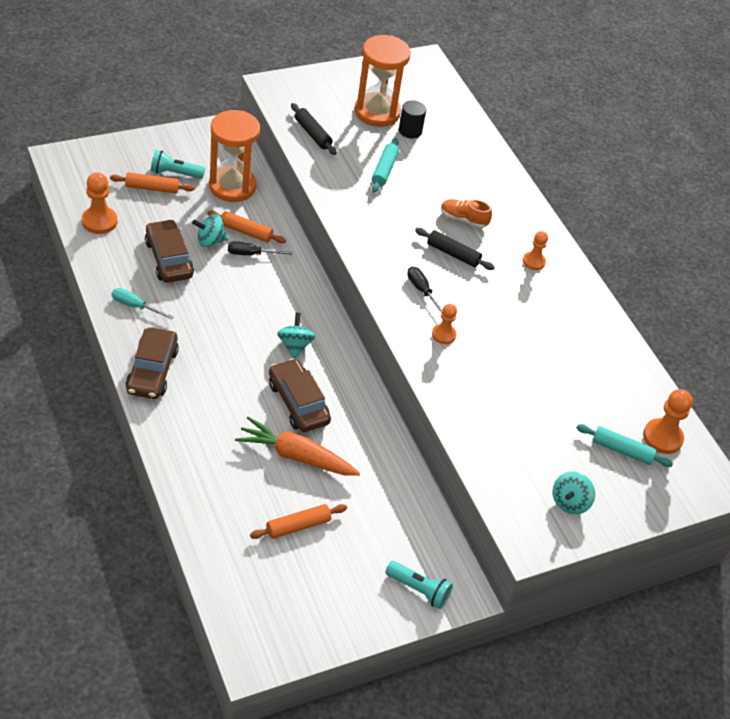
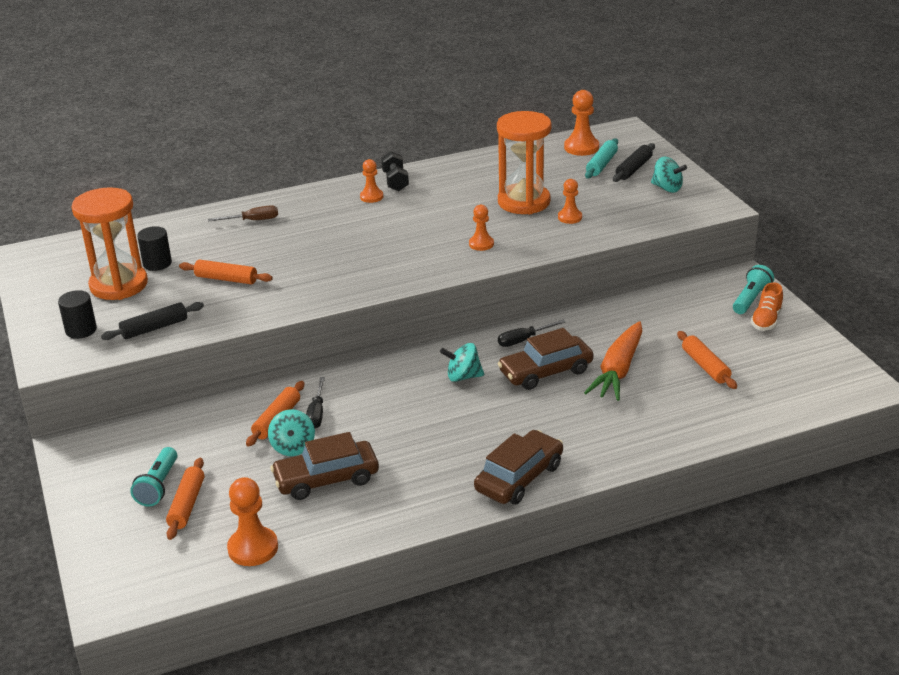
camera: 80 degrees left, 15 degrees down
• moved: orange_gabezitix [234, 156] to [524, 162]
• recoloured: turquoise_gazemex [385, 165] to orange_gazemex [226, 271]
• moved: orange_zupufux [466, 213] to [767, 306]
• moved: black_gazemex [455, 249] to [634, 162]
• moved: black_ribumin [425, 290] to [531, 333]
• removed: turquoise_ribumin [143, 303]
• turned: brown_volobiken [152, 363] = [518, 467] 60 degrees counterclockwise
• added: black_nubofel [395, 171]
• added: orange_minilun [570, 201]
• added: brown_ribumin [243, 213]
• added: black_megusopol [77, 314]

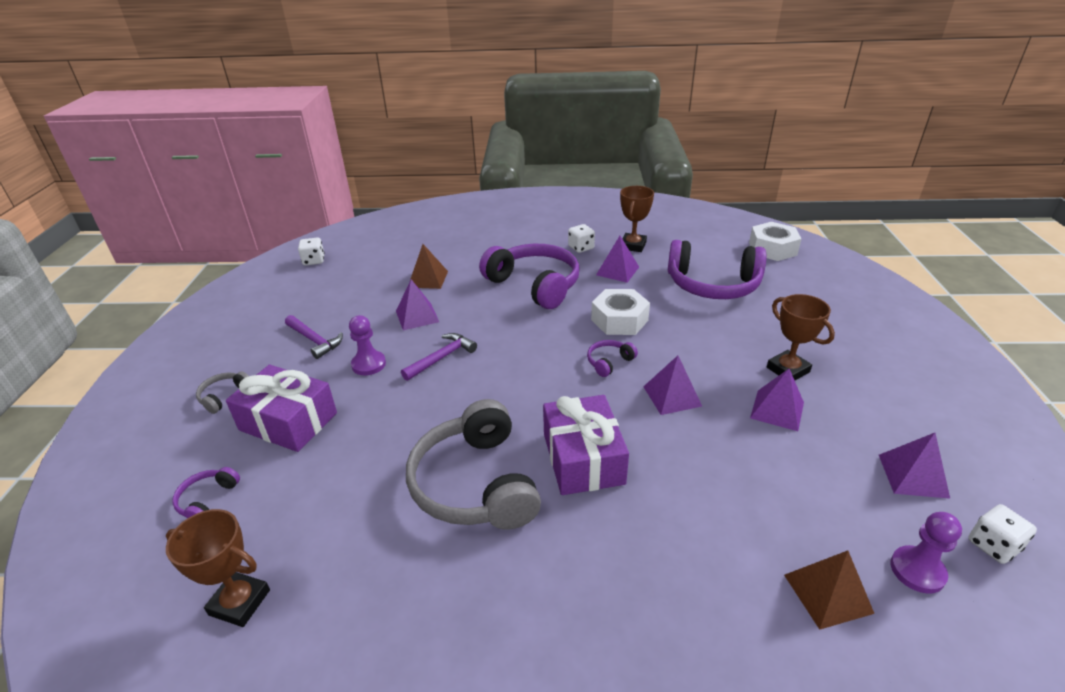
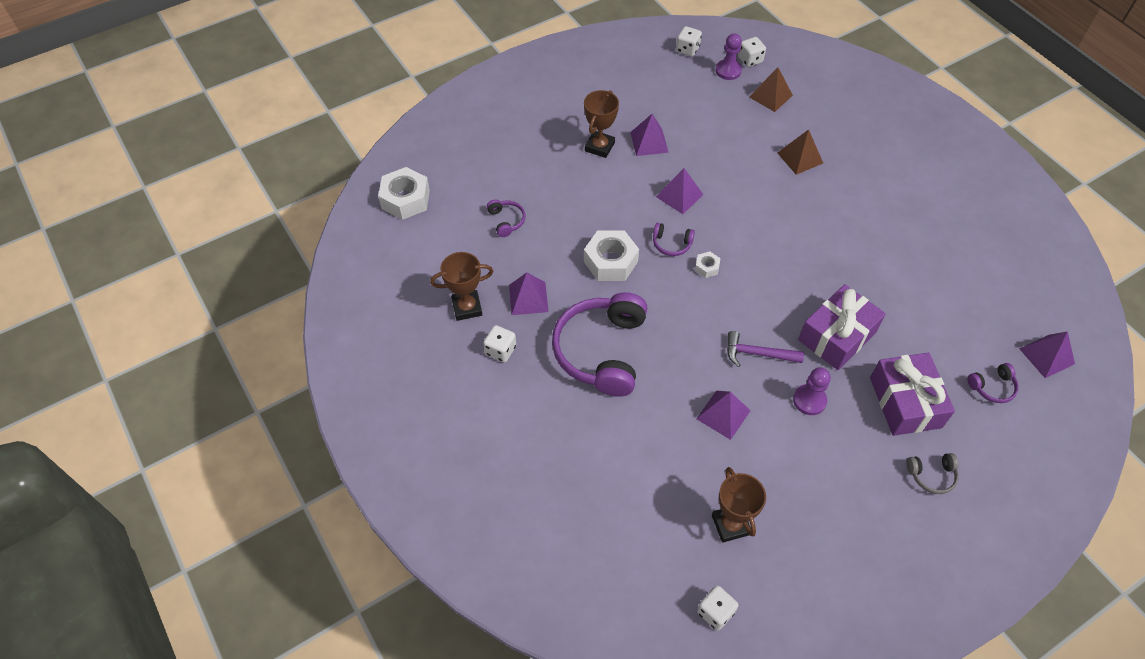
camera: 125 degrees left, 20 degrees up
• resized: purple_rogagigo [717, 269] = [506, 218] x0.43
• moved: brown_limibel [429, 266] to [800, 152]
• removed: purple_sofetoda [314, 337]
• moved: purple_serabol [586, 445] to [842, 327]
• removed: grey_rogagigo [473, 464]
• moved: purple_limibel [914, 466] to [1047, 354]
• moved: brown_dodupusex [218, 568] to [739, 505]
• added: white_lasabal [752, 52]
• added: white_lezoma [707, 264]

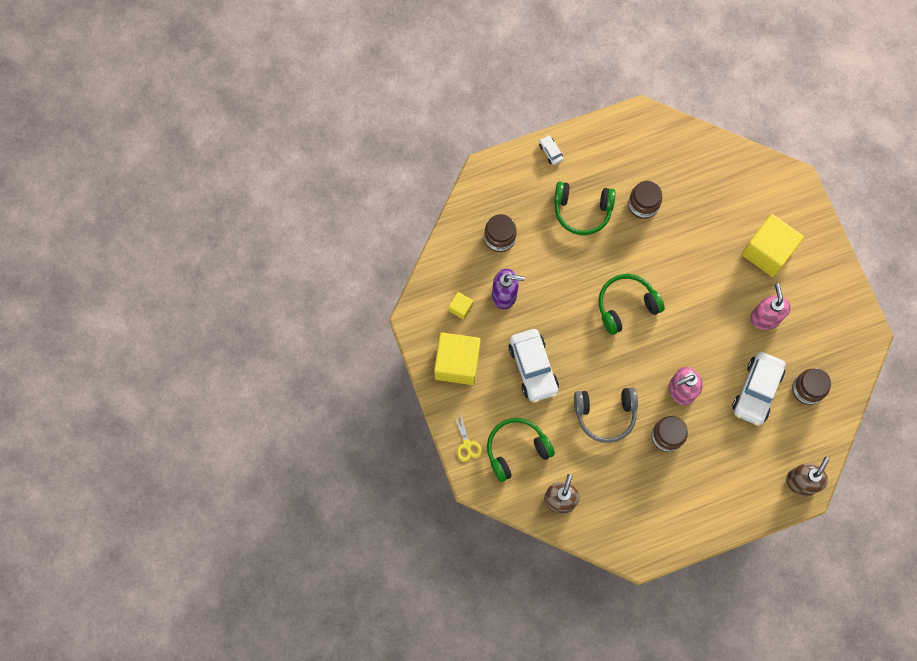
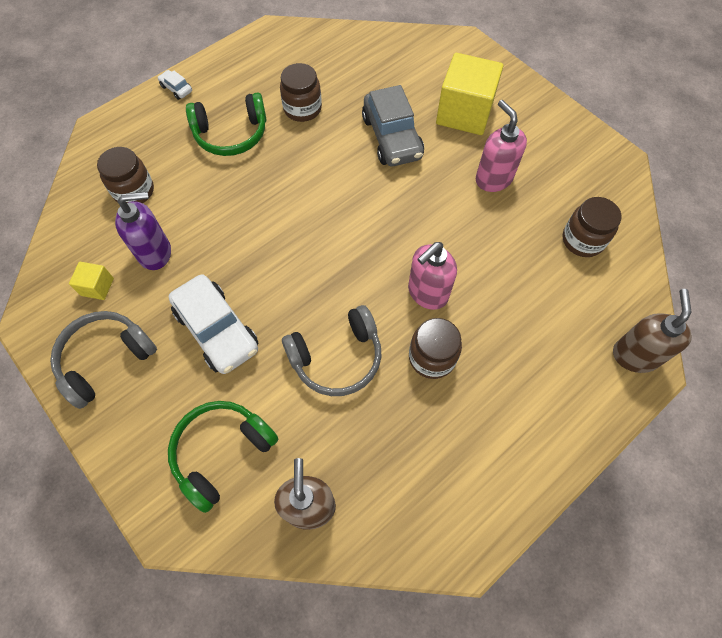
camera: 20 degrees left, 10 degrees down
• removed: green_rogagigo [631, 304]
• replaced: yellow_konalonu [457, 358] to grey_rogagigo [103, 360]
• removed: white_volobiken [758, 389]
• removed: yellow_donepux [468, 437]
• added: grey_volobiken [393, 125]

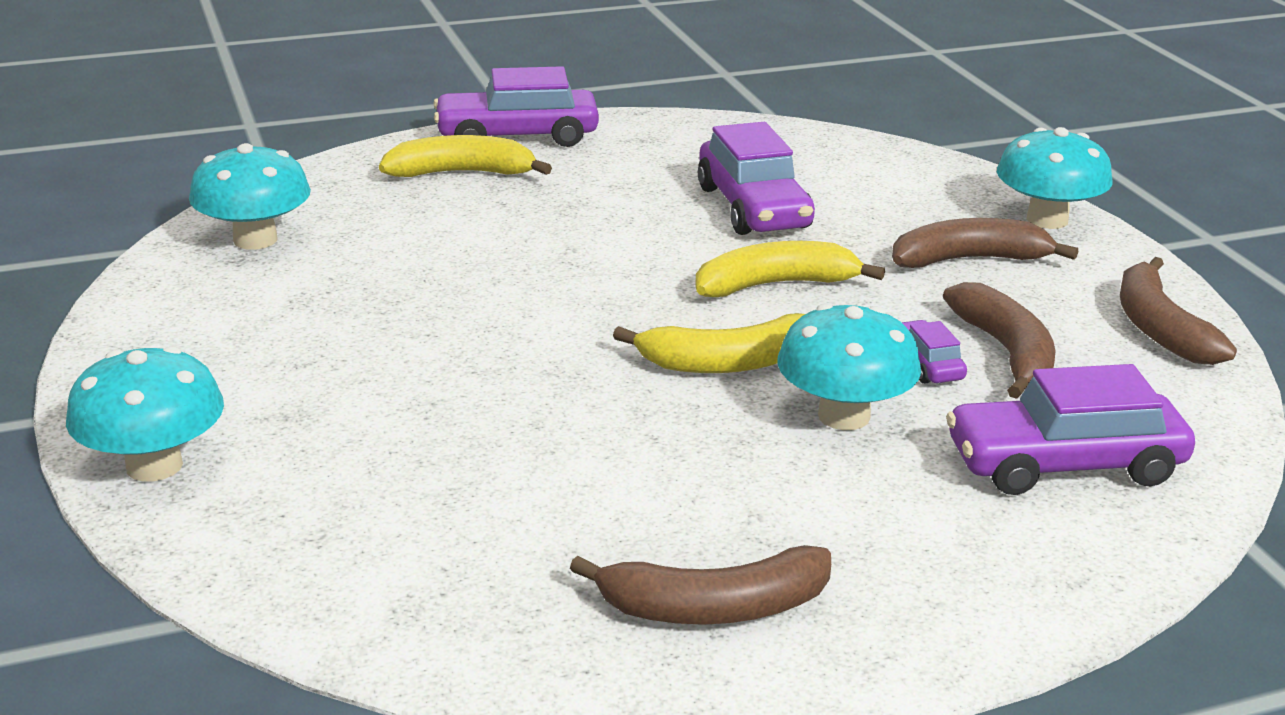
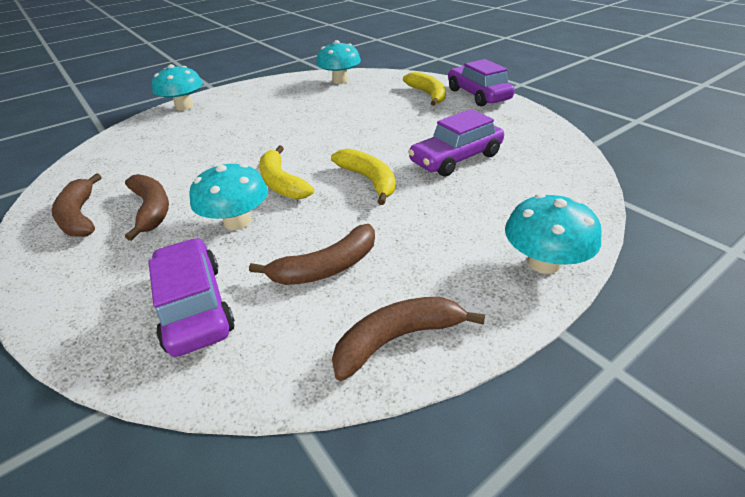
camera: 75 degrees right, 10 degrees up
• moved: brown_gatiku [985, 243] to [147, 207]
• removed: purple_volobiken [934, 352]

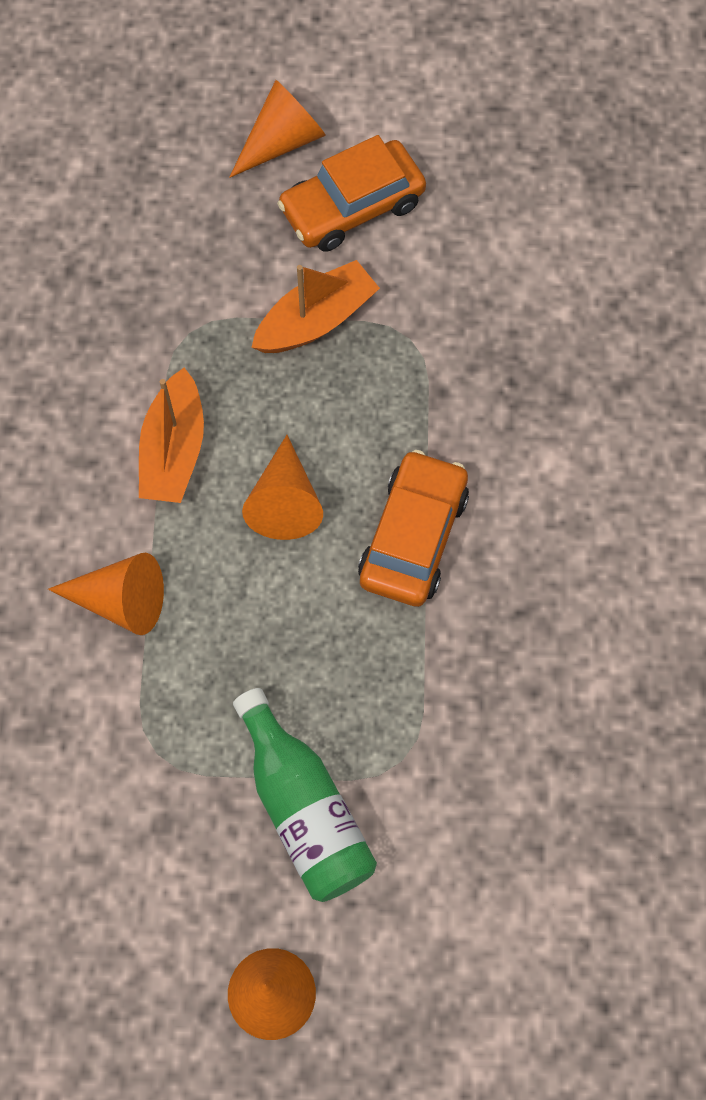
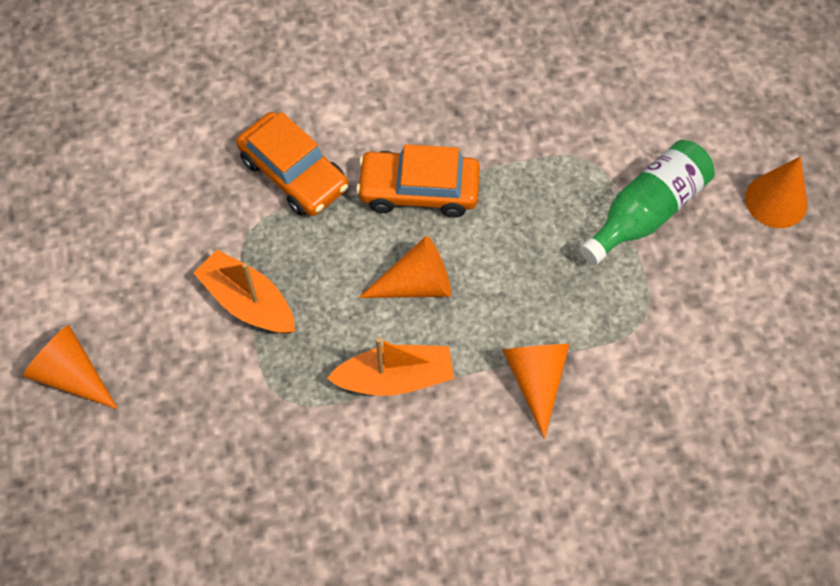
camera: 105 degrees left, 5 degrees down
• moved: orange_volobiken [351, 193] to [292, 164]

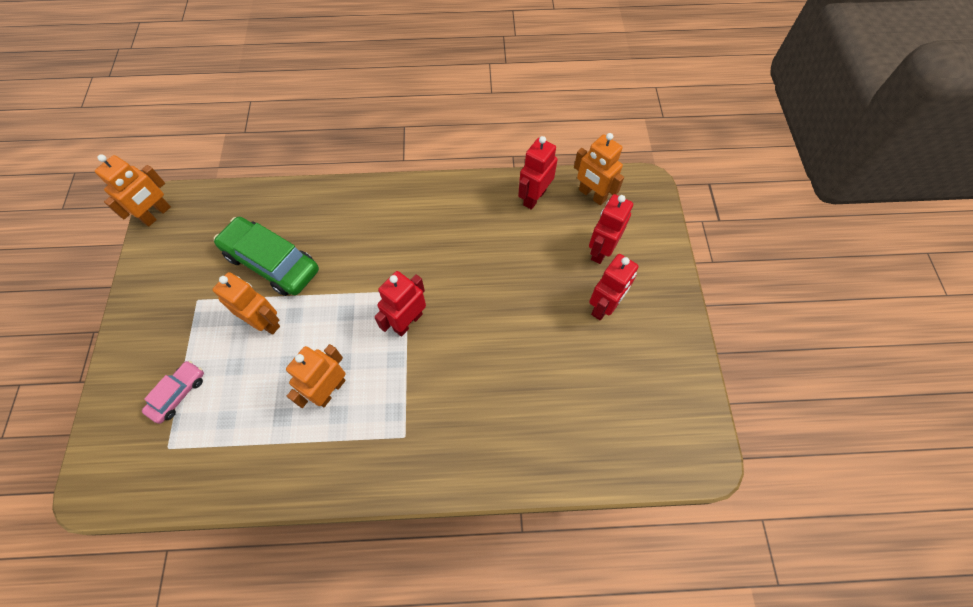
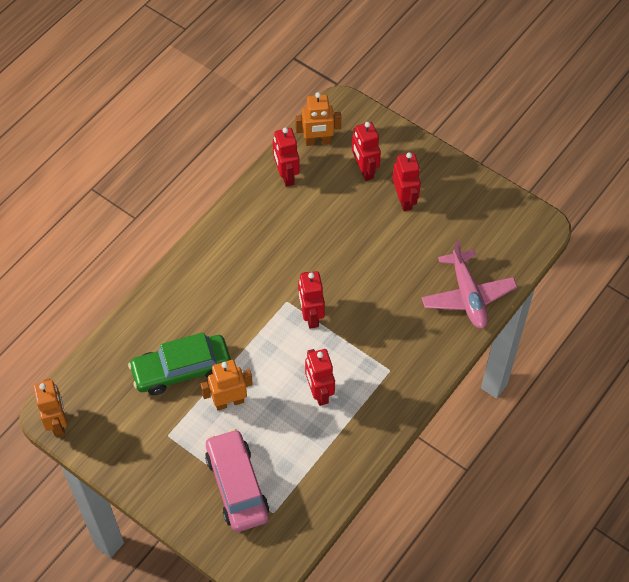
camera: 50 degrees left, 5 degrees down
• recoloured: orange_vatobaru [316, 376] to red_vatobaru [320, 377]
• resized: pink_volobiken [173, 392] = [237, 480] x1.88
• added: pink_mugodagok [469, 284]

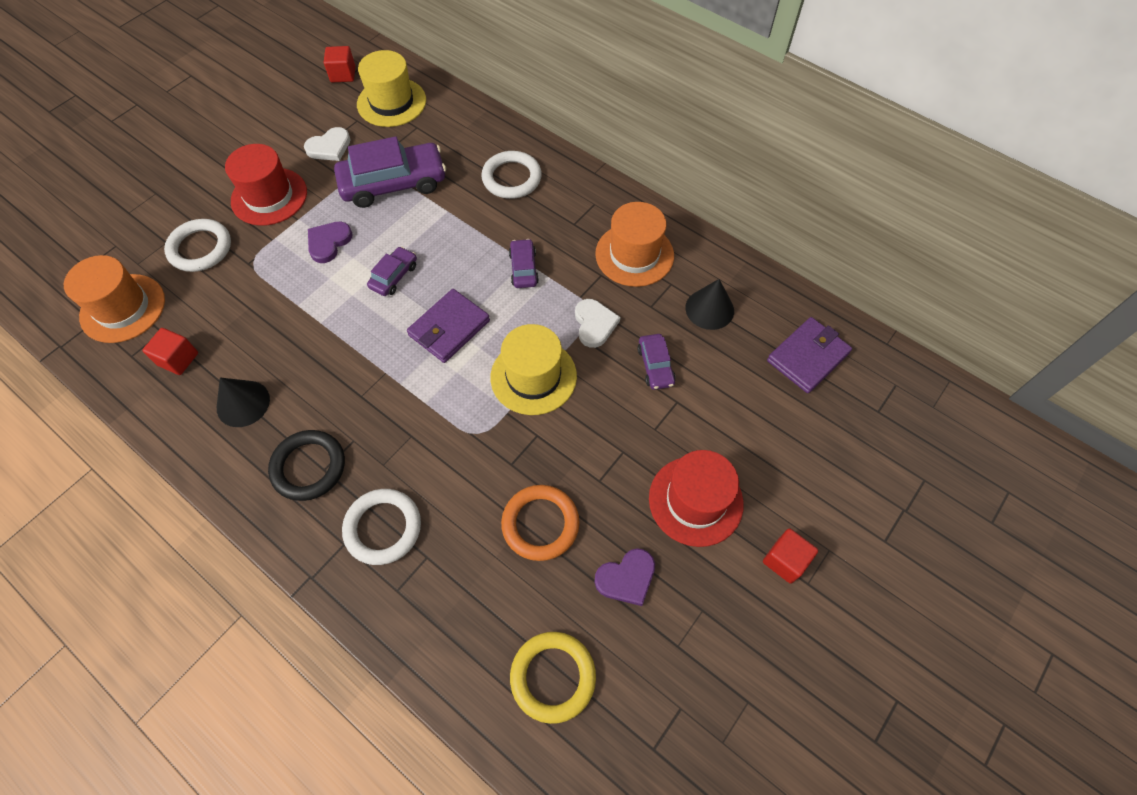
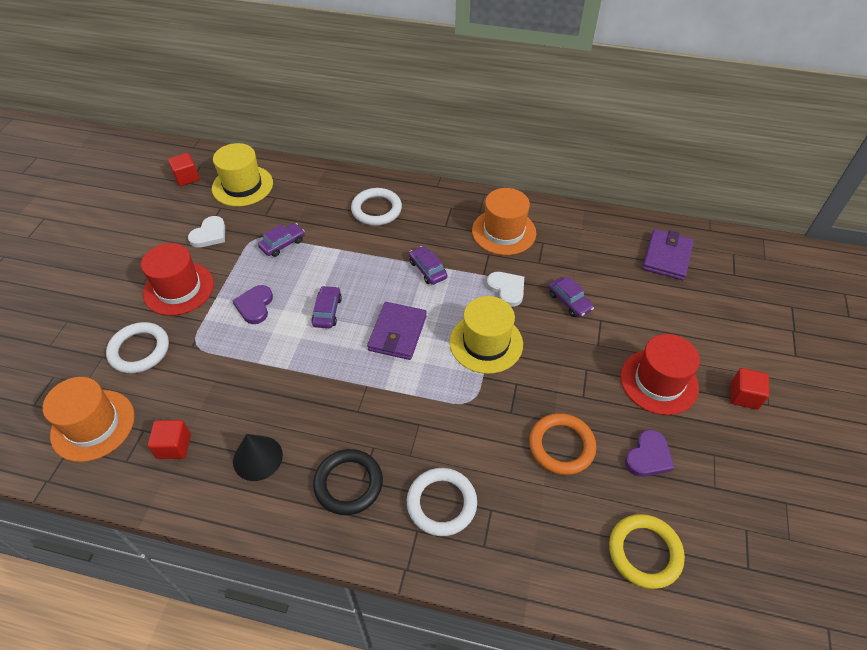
camera: 25 degrees left, 10 degrees down
• resized: purple_volobiken [390, 172] = [281, 240] x0.49
• removed: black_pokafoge [710, 304]

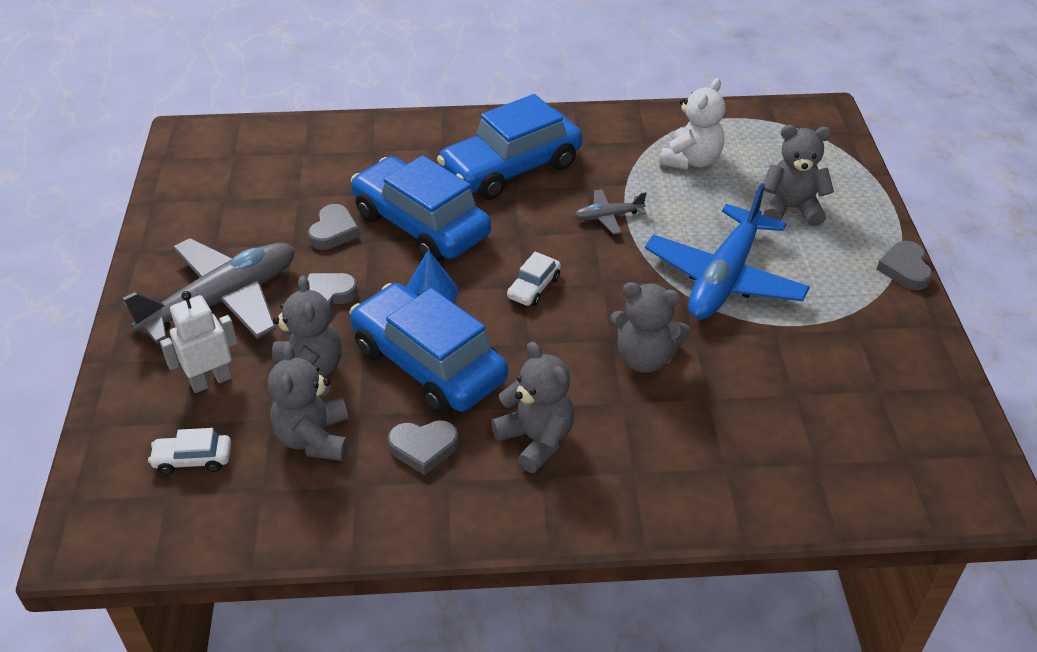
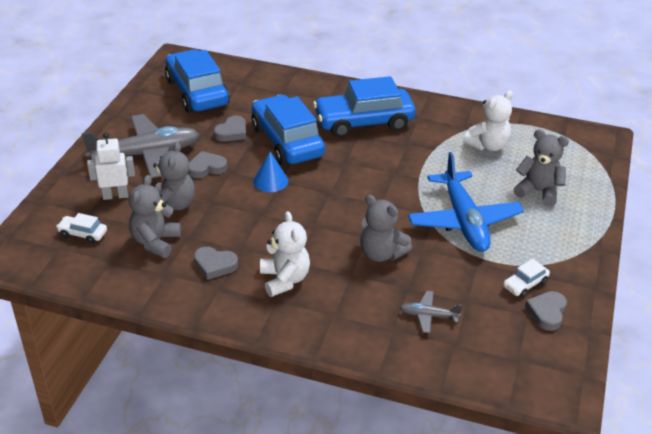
camera: 20 degrees right, 5 degrees down
• turned: blue_mugodagok [727, 251] = [466, 202] 60 degrees counterclockwise
• moved: grey_mugodagok [610, 211] to [431, 312]
• moved: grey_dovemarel [904, 265] to [546, 311]
• moved: white_volobiken [534, 279] to [526, 278]
• moved: blue_volobiken [428, 348] to [197, 81]
• recoloured: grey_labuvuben [532, 407] to white_labuvuben [285, 254]

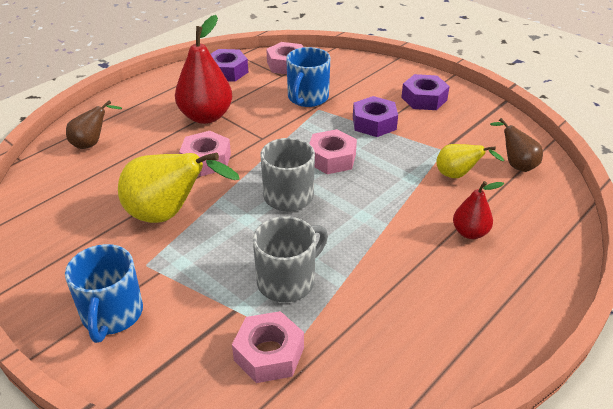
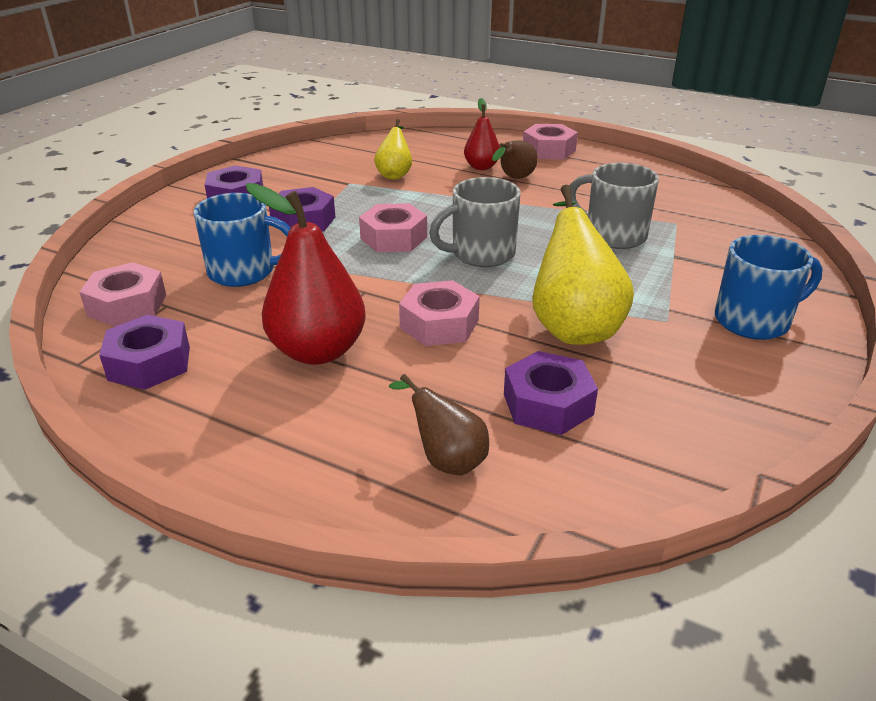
camera: 105 degrees left, 5 degrees down
• moved: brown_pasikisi [516, 145] to [515, 159]
• moved: pink_lezoma [268, 347] to [550, 141]
• added: purple_lezoma [551, 393]

